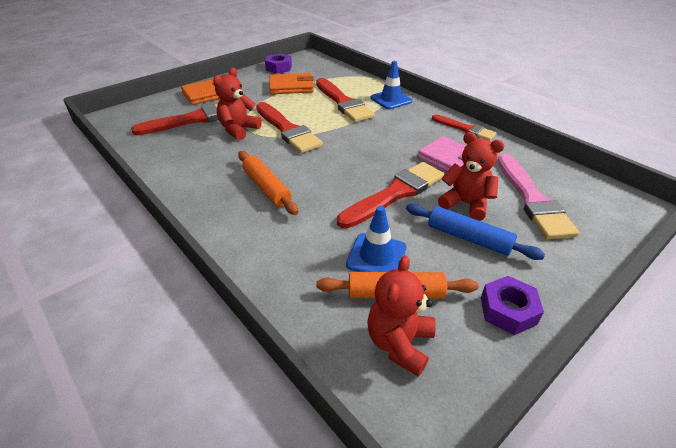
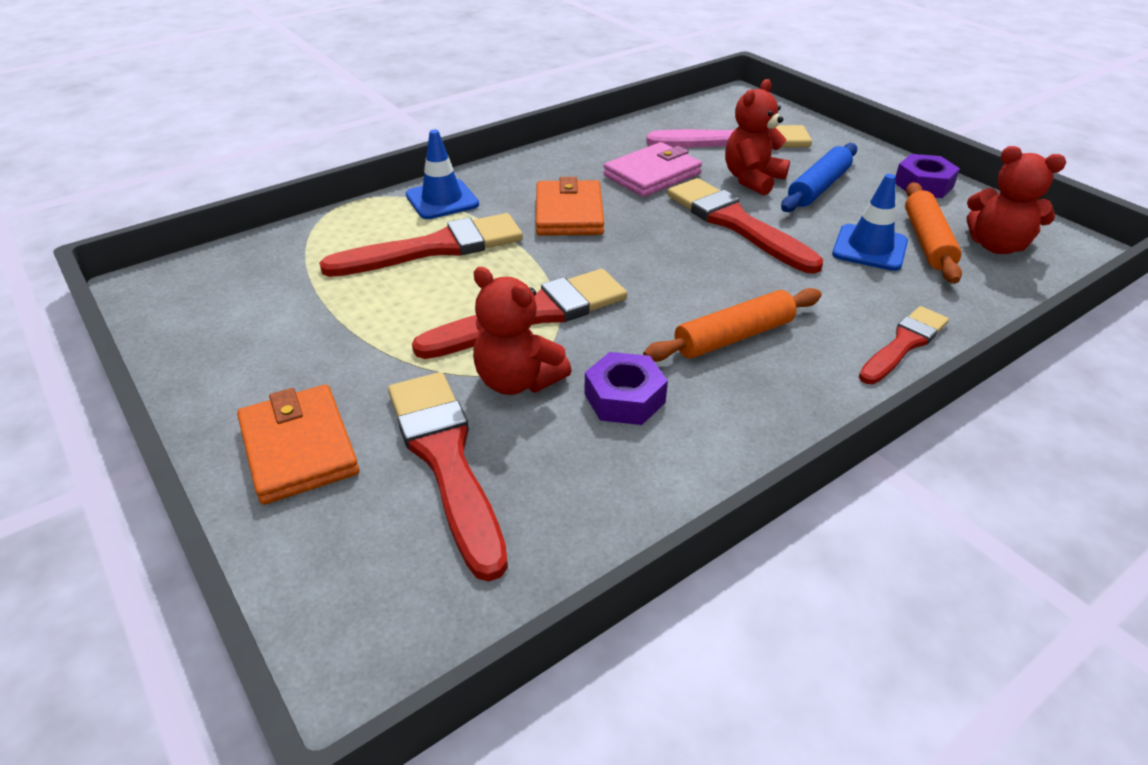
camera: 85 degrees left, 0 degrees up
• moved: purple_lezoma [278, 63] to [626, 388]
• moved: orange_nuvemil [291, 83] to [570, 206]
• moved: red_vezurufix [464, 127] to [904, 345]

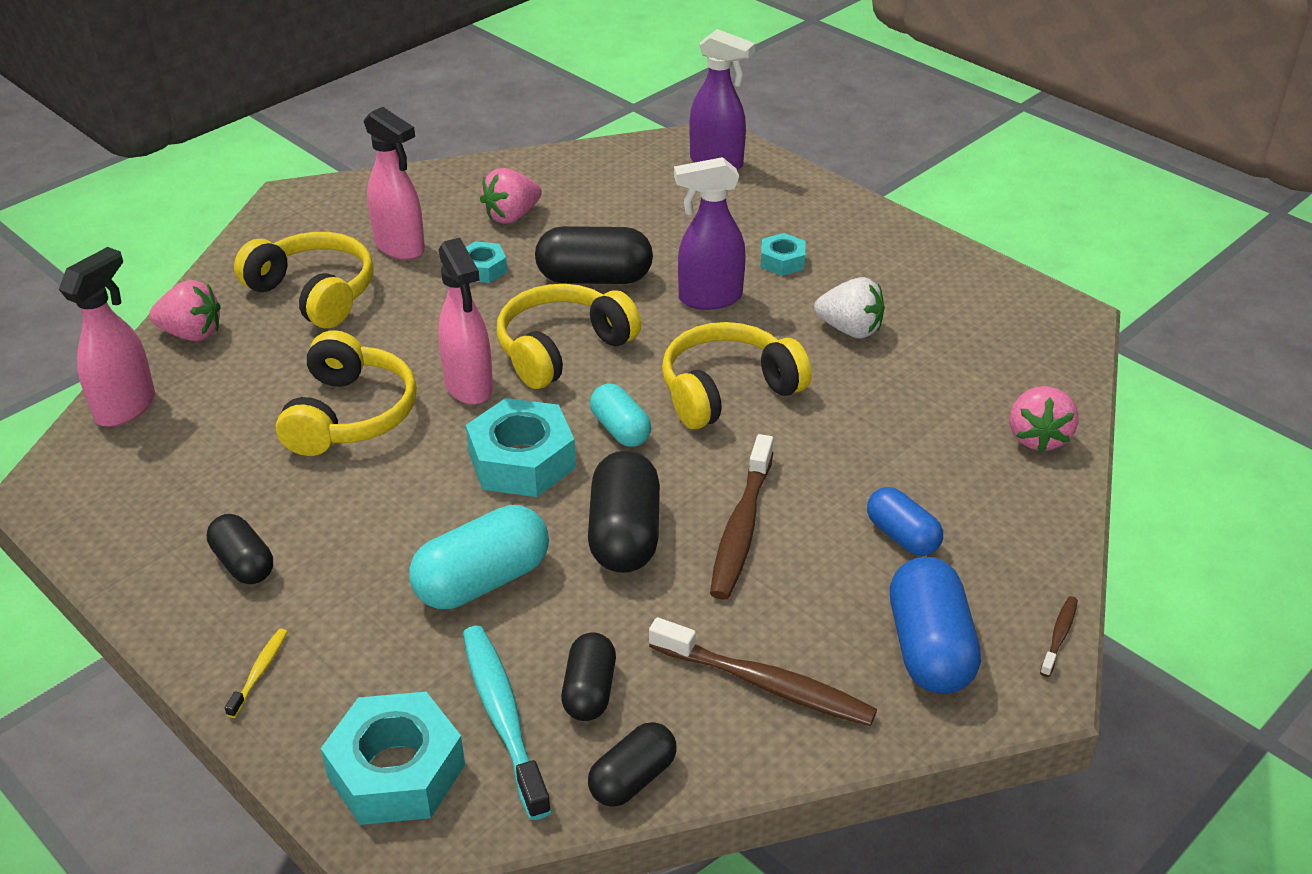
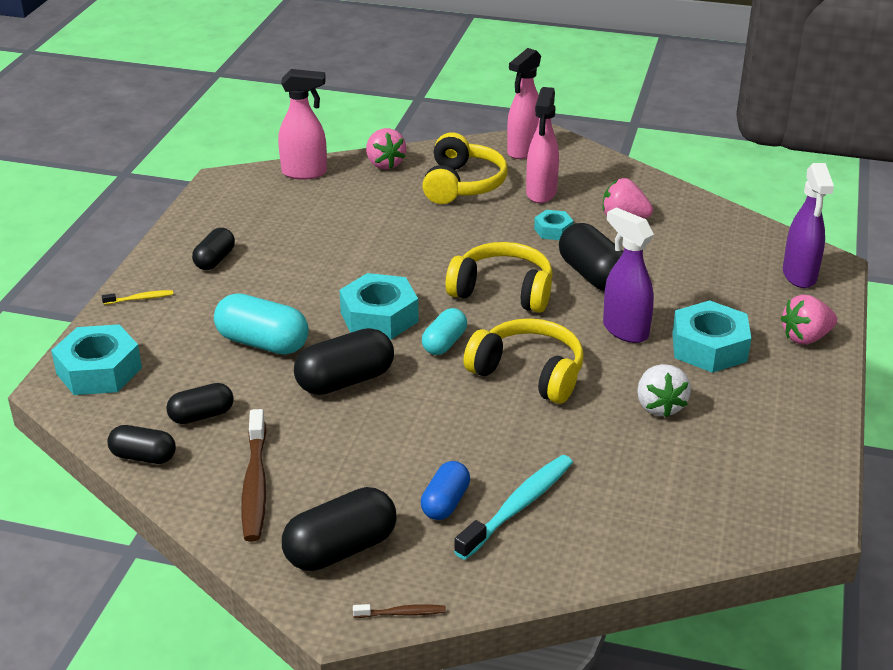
camera: 60 degrees right, 5 degrees down
• resized: turquoise_lezoma [782, 254] = [711, 336] x1.88
• moved: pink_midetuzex [465, 321] to [524, 103]
• removed: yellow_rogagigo [346, 393]
• moved: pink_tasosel [1044, 419] to [808, 320]
• removed: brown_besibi [741, 517]
• recoloured: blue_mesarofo [935, 625] to black_mesarofo [339, 529]
• moved: turquoise_besibi [507, 723] to [513, 507]

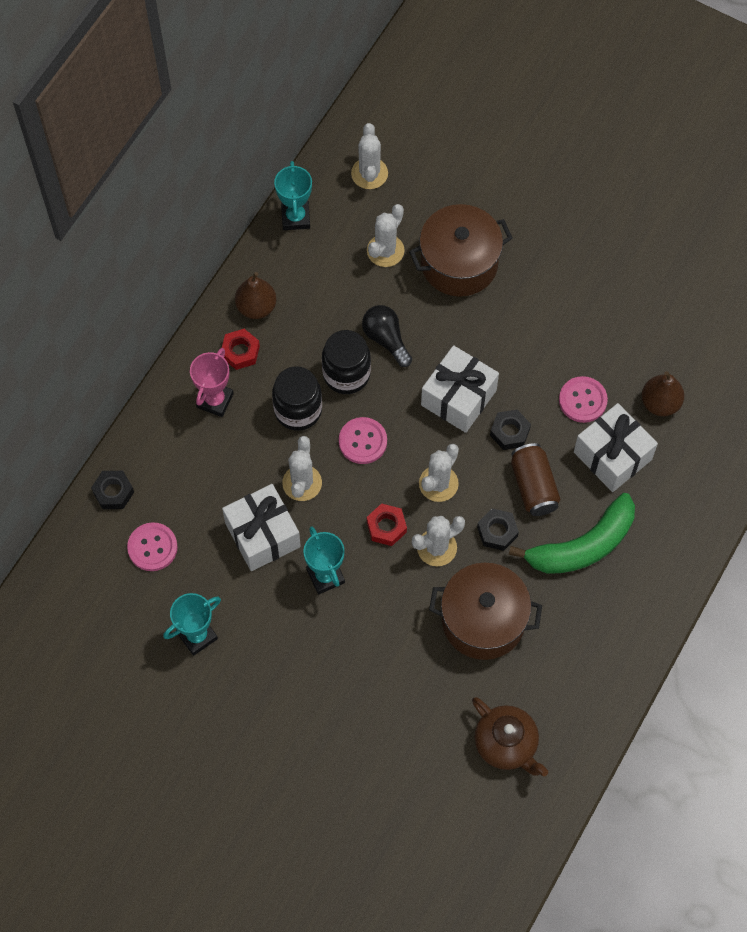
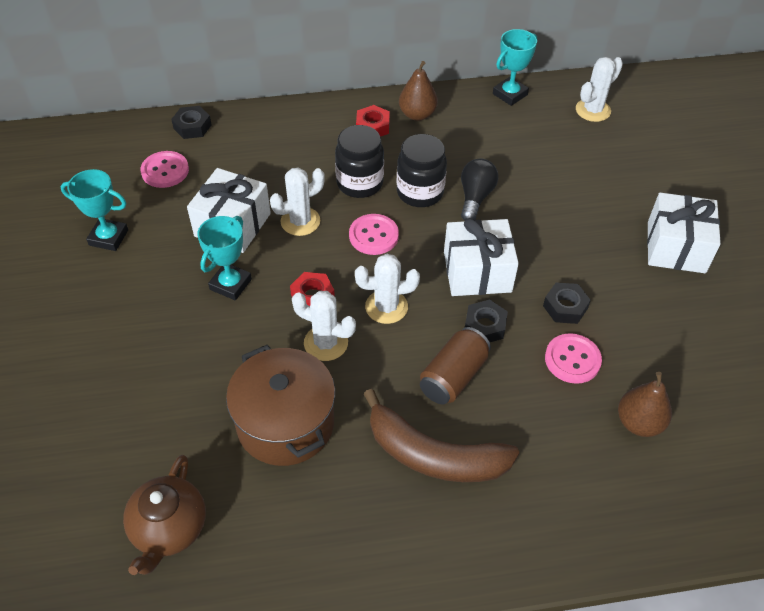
camera: 50 degrees right, 15 degrees down
• removed: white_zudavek [386, 235]
• removed: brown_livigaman [460, 250]
• removed: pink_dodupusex [212, 382]
• moved: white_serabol [616, 447] to [684, 233]
• recoloured: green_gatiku [572, 533] to brown_gatiku [441, 435]
• moved: black_lezoma [498, 529] to [567, 303]

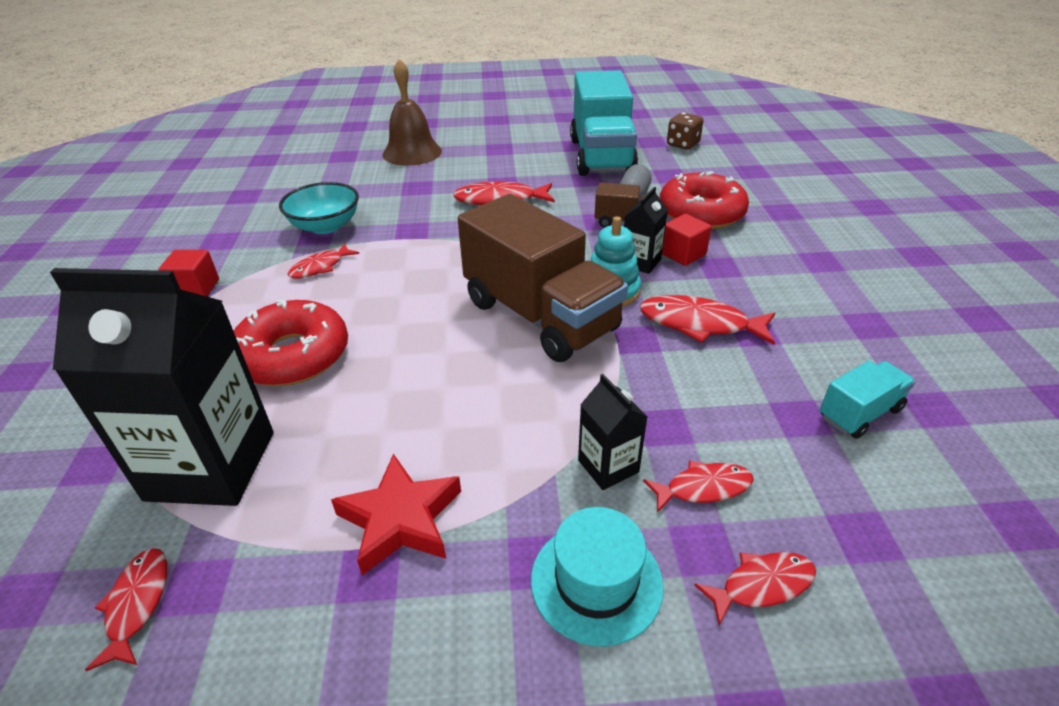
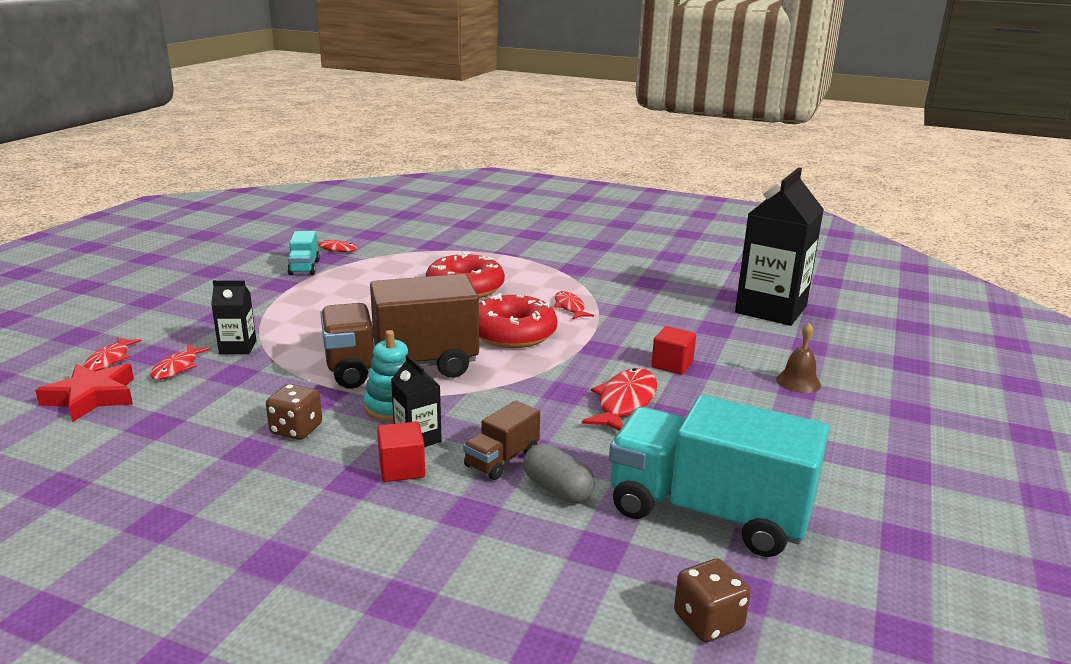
camera: 115 degrees right, 15 degrees down
• resized: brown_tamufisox [412, 112] = [798, 358] x0.56
• moved: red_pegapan [704, 200] to [518, 320]
• removed: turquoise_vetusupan [319, 208]
• moved: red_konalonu [189, 273] to [673, 350]
• moved: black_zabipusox [162, 387] to [779, 246]
• replaced: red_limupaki [707, 320] to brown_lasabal [294, 412]
• moved: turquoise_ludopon [868, 400] to [303, 253]
• moved: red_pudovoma [396, 514] to [84, 392]
• removed: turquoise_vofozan [597, 576]

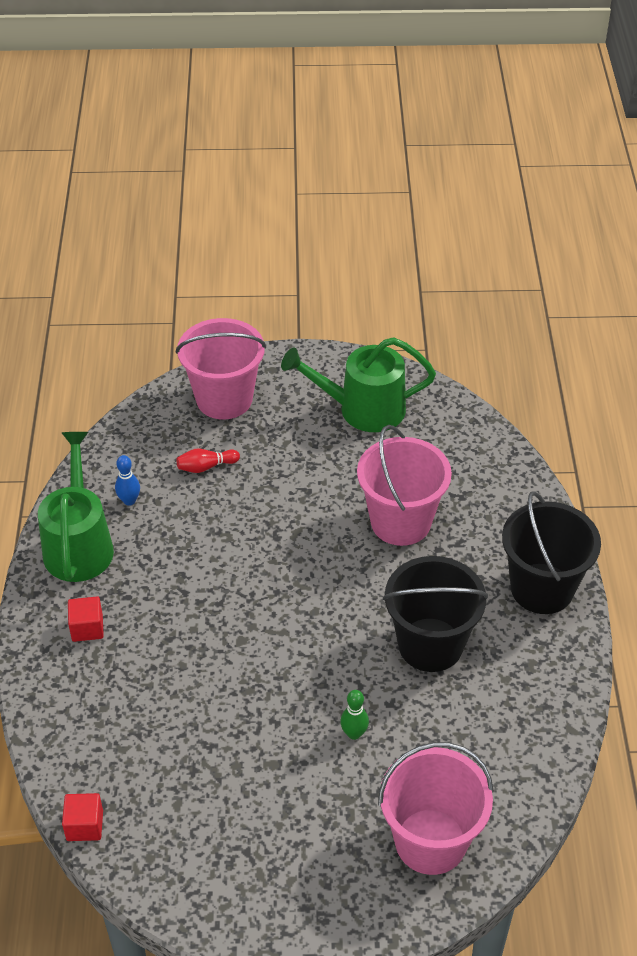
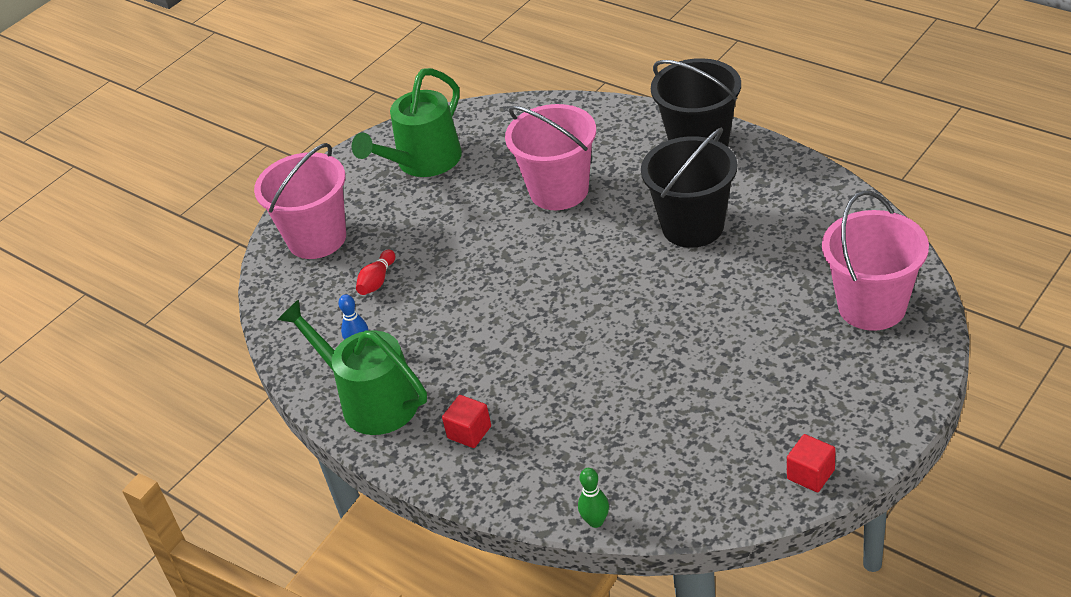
camera: 45 degrees left, 5 degrees down
• moved: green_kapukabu [354, 715] to [593, 498]
• moved: red_konalonu [82, 817] to [811, 463]

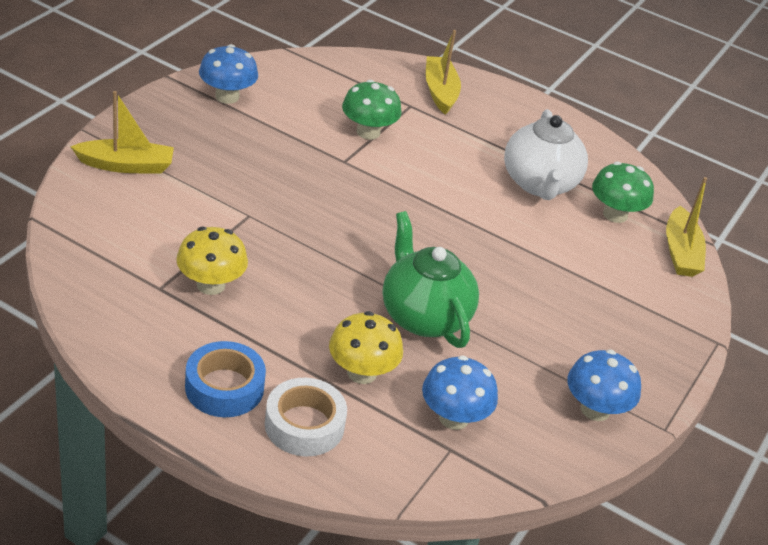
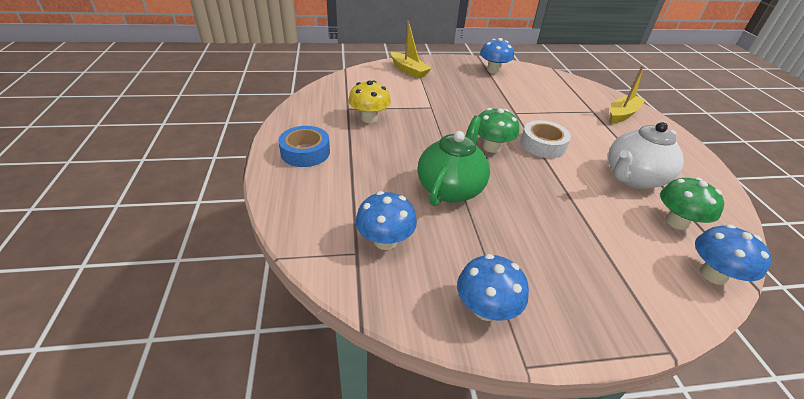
camera: 55 degrees right, 0 degrees up
• moved: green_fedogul [371, 110] to [498, 130]
• replaced: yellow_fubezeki [686, 227] to blue_fedogul [733, 254]
• removed: yellow_fedogul [366, 347]
• moved: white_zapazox [306, 417] to [545, 139]

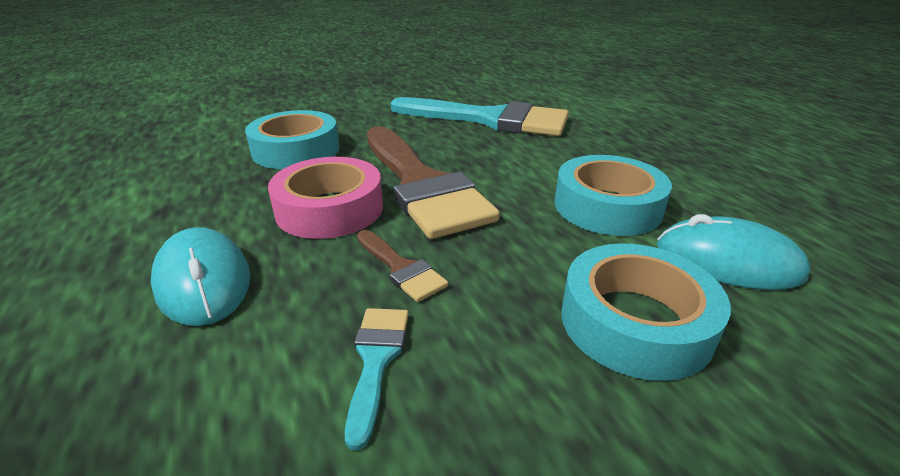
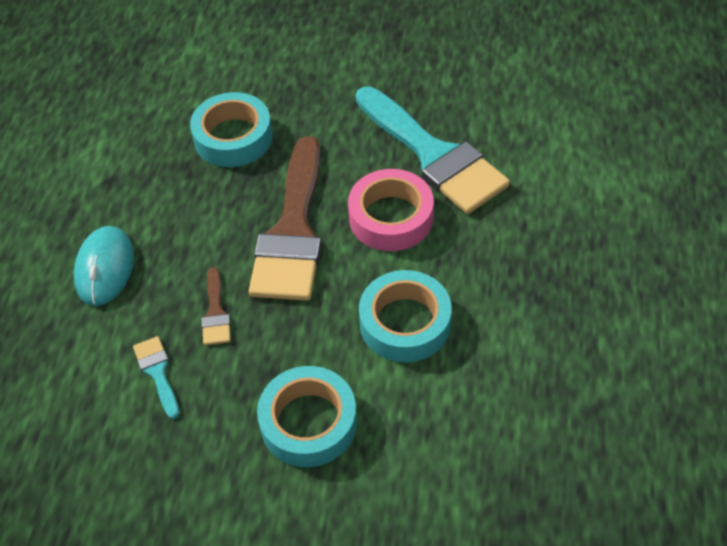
camera: 35 degrees right, 20 degrees up
• moved: pink_zapazox [325, 198] to [391, 210]
• removed: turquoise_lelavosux [733, 252]
• turned: turquoise_vezurufix [377, 379] = [156, 377] 60 degrees counterclockwise

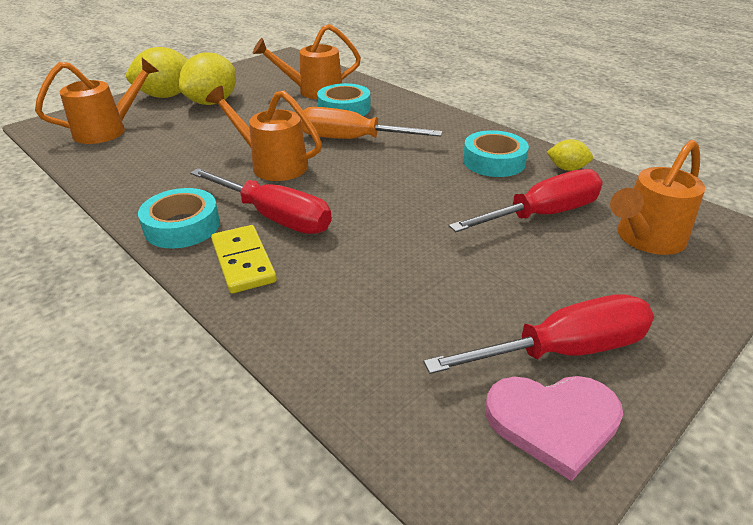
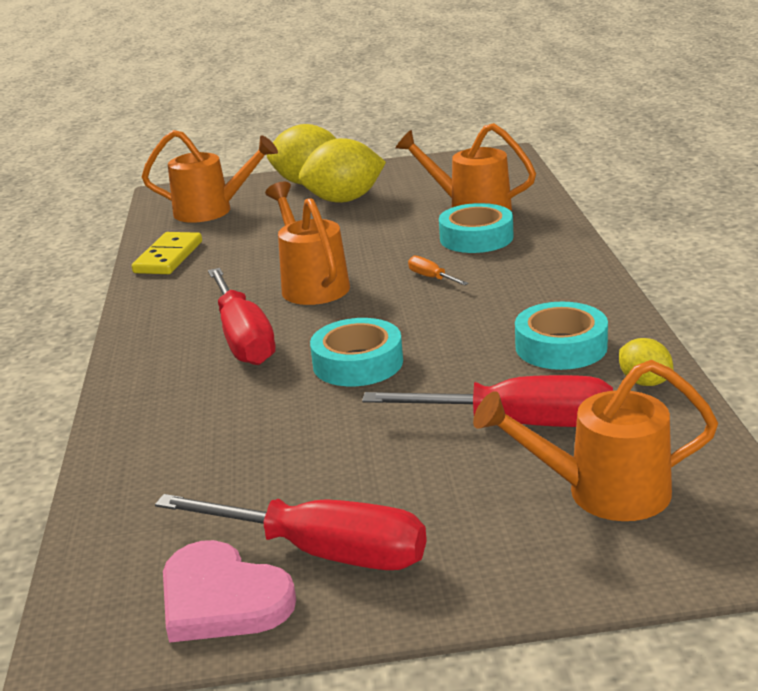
camera: 40 degrees right, 10 degrees down
• resized: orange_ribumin [371, 123] = [438, 270] x0.42
• moved: turquoise_zapazox [179, 218] to [356, 352]
• moved: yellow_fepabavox [244, 259] to [167, 253]

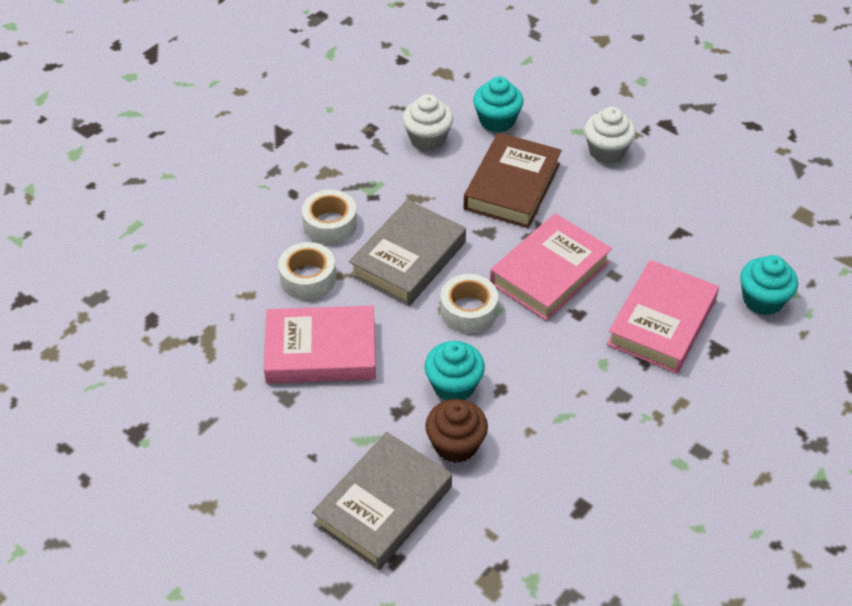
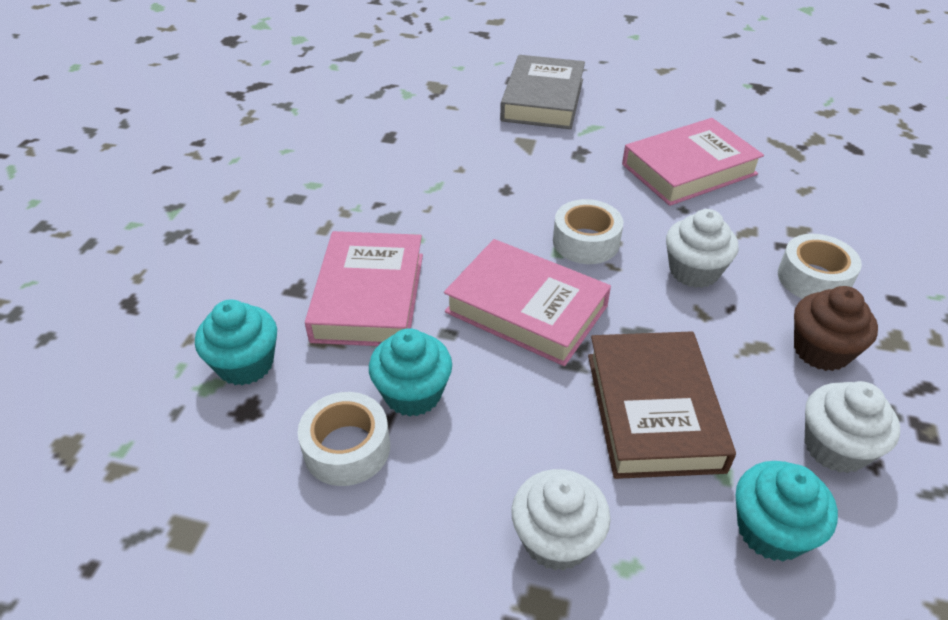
camera: 155 degrees right, 5 degrees down
• replaced: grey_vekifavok [407, 253] to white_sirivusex [702, 248]
• turned: pink_vekifavok [551, 267] = [527, 302] 75 degrees counterclockwise
• moved: white_zapazox [307, 271] to [344, 439]
• moved: turquoise_sirivusex [454, 371] to [410, 372]
• moved: brown_sirivusex [456, 431] to [836, 328]

